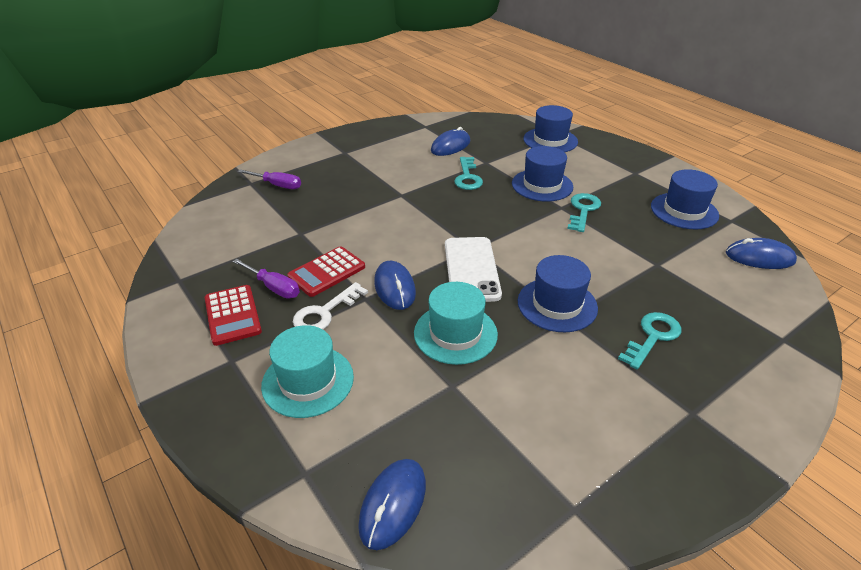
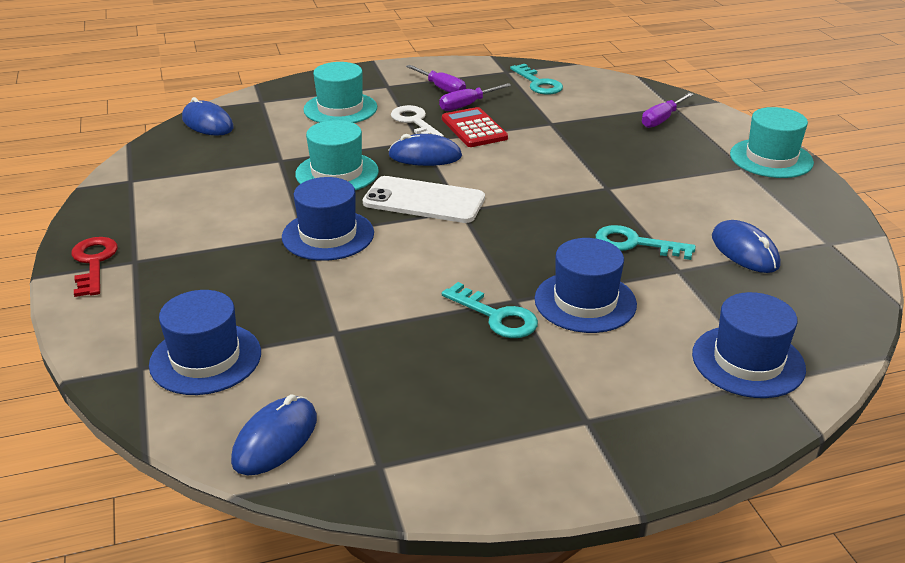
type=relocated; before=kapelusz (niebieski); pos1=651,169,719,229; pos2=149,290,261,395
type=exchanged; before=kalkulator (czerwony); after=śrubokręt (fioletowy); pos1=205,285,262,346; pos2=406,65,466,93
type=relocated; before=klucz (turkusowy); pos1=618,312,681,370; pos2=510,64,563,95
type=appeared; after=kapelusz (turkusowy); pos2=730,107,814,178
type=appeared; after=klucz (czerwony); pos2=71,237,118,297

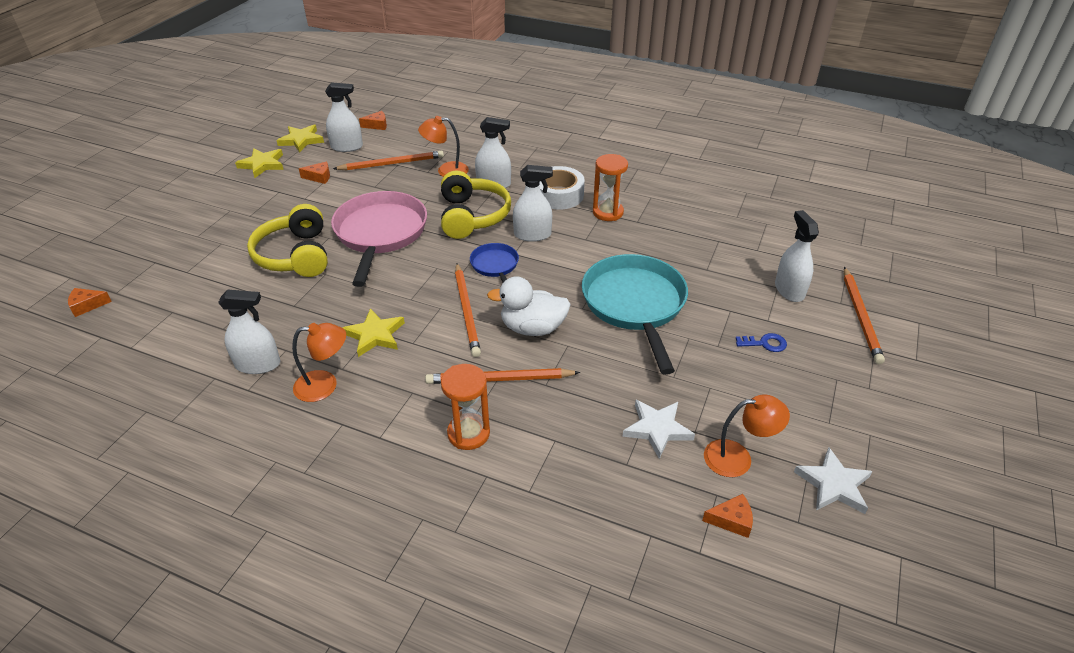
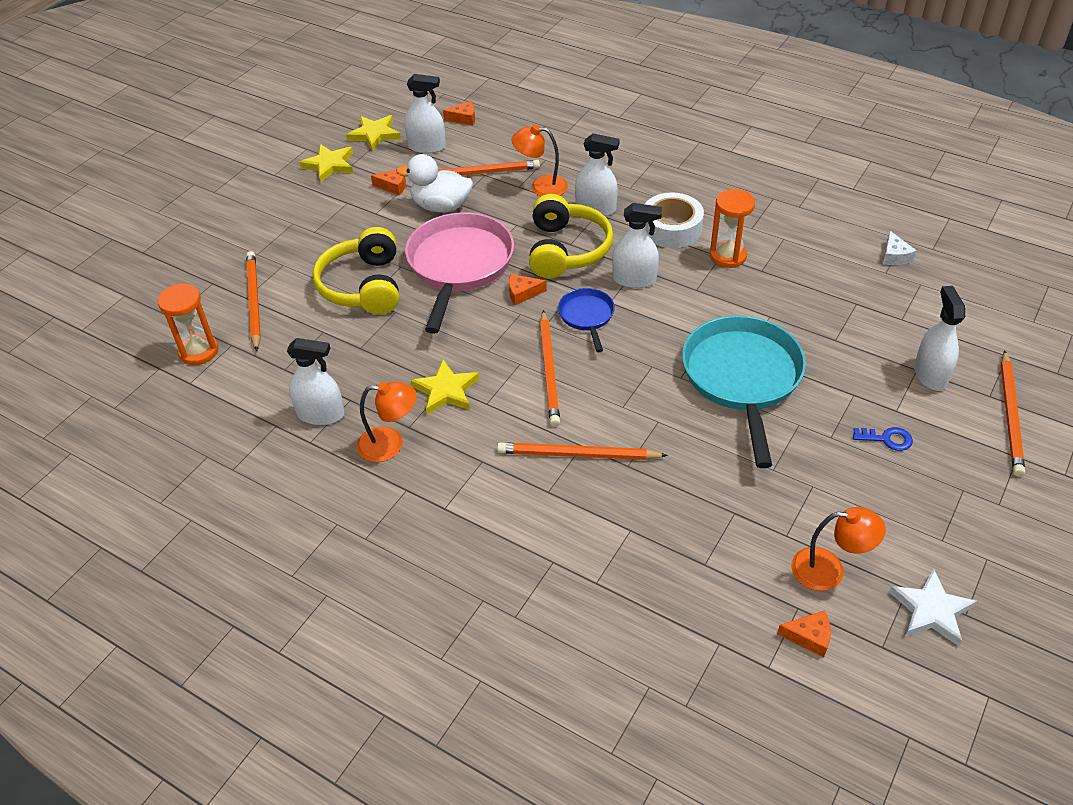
type=relocated; before=kaczka (biały); pos1=487,276,571,336; pos2=396,154,473,213
type=relocated; before=ser (pomarańczowy); pos1=68,288,112,317; pos2=509,274,547,305
type=relocated; before=klepsydra (pomarańczowy); pos1=441,364,490,450; pos2=157,284,219,365
type=missing; before=gwiazda (biały); pos1=622,400,695,459
type=appeared; after=ser (biały); pos2=883,231,917,265
type=appeared; after=ołówek (pomarańczowy); pos2=246,251,261,352

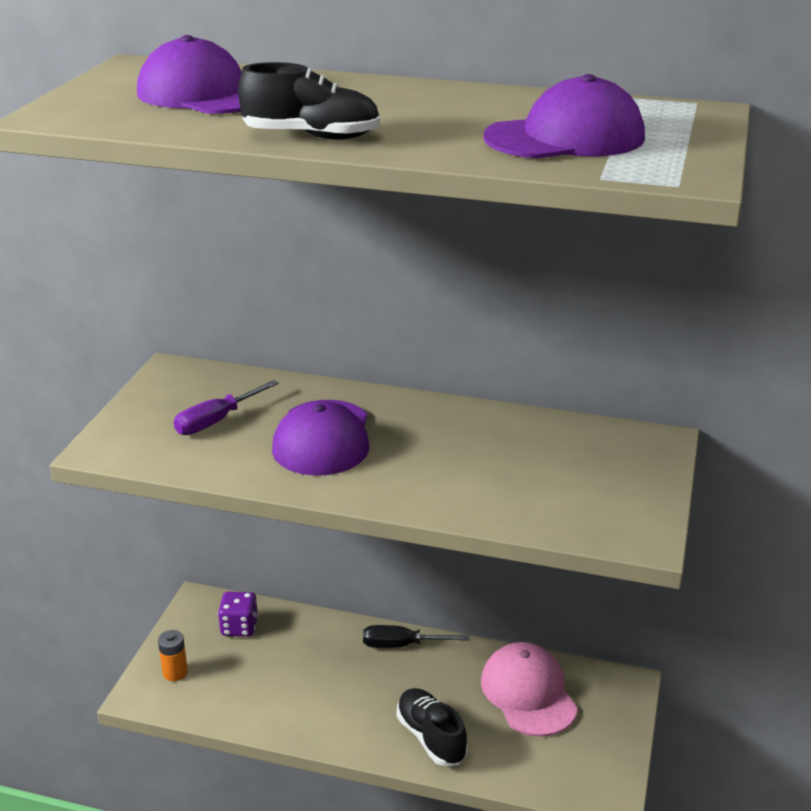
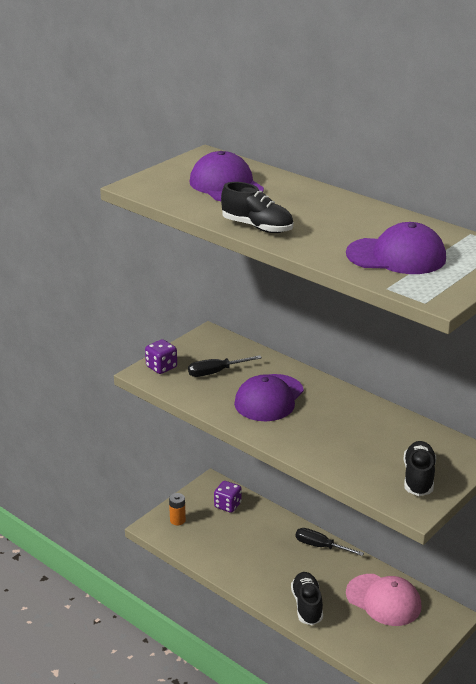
type=colour; before=śrubokręt (fioletowy); after=śrubokręt (czarny); pos1=174,380,279,435; pos2=188,355,262,377
type=spun; before=czapka (różowy); pos1=481,642,578,737; pos2=346,574,422,626; turn=120
type=appeared; after=kostka do gry (fioletowy); pos2=145,339,177,374
type=appeared; after=but (czarny); pos2=403,441,436,496

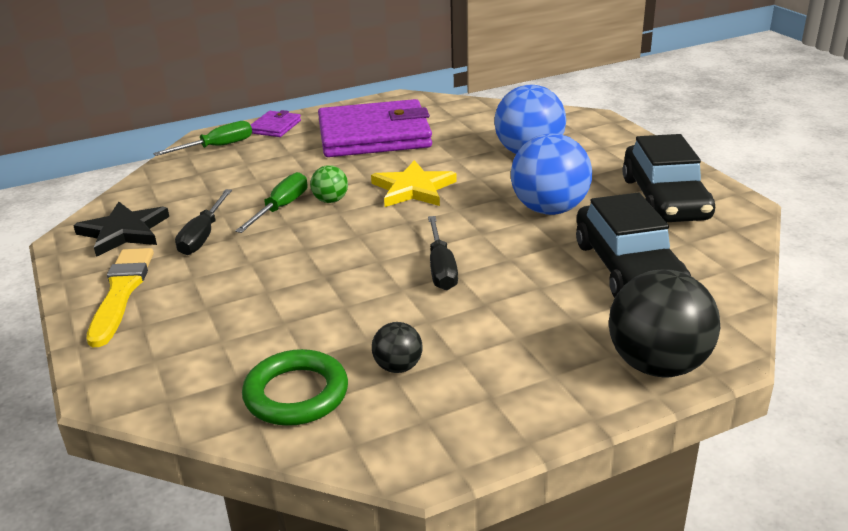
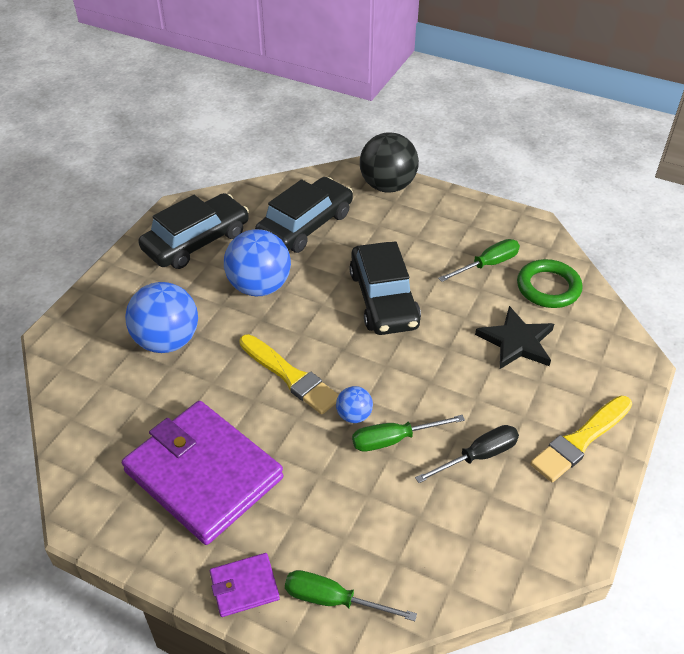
type=exchanged; before=gwiazda (żółty); after=pędzel (żółty); pos1=371,160,457,207; pos2=239,334,339,414
type=colour; before=piłka (zielony); after=piłka (niebieski); pos1=310,165,348,203; pos2=336,386,373,423
type=relocated; before=gwiazda (czarny); pos1=73,202,169,257; pos2=475,306,554,369
type=exchanged; before=śrubokręt (czarny); after=samochód (czarny); pos1=428,216,458,290; pos2=349,241,421,335
type=exchanged; before=piłka (czarny); after=śrubokręt (zielony); pos1=372,322,422,373; pos2=438,239,520,282

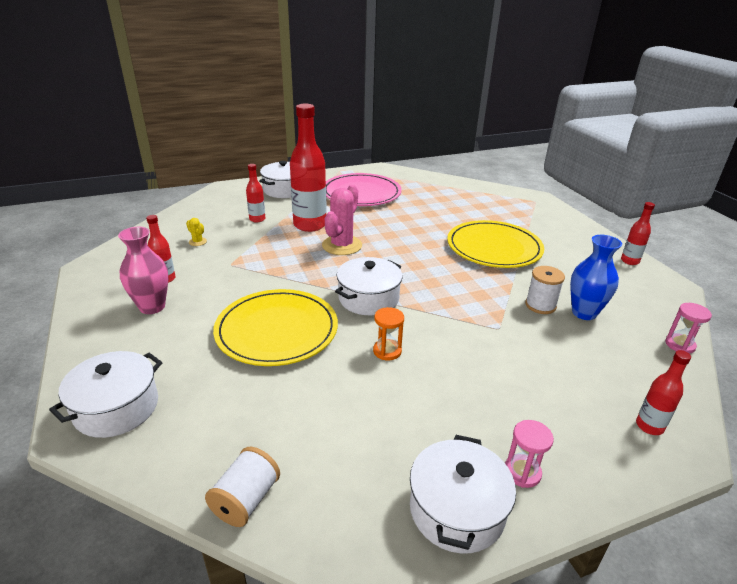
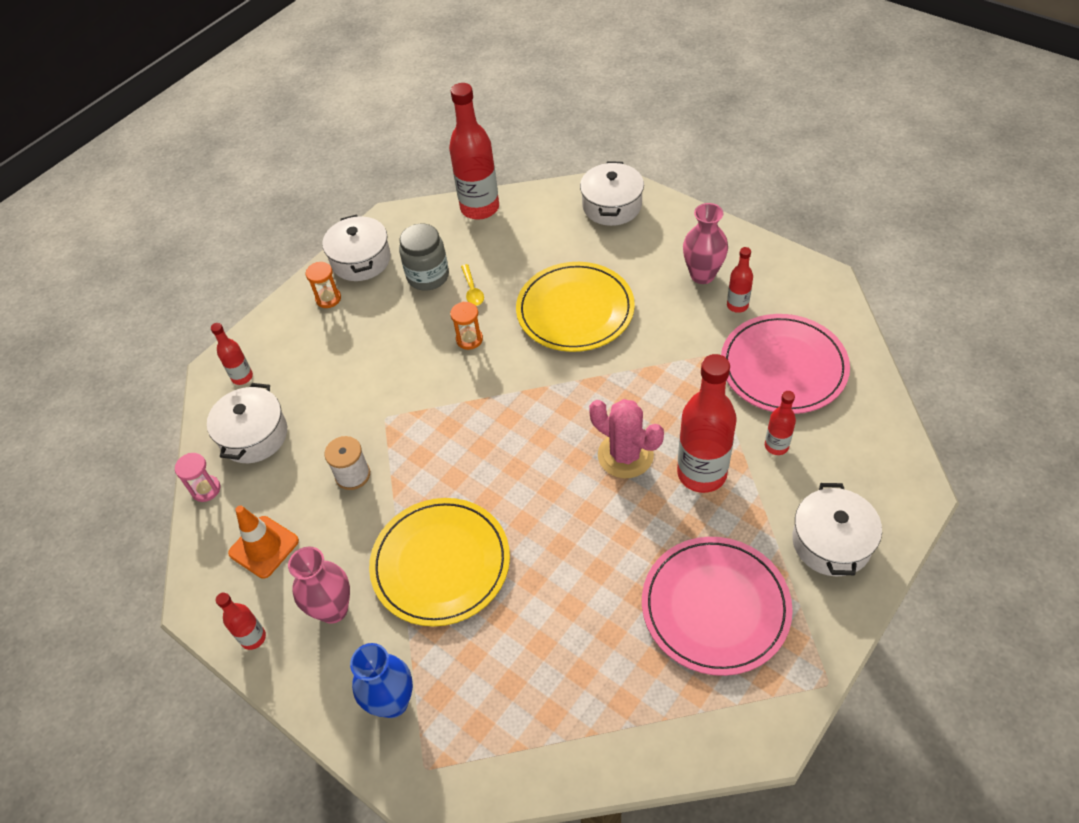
type=spun; before=kaktus (różowy); pos1=322,185,362,255; pos2=589,399,664,478; turn=-45
type=exchanged; before=kaktus (żółty); after=talerz (różowy); pos1=186,218,207,246; pos2=721,314,850,414
type=relocated; before=wazon (niebieski); pos1=570,235,622,320; pos2=350,643,413,718
type=relocated; before=garnek (biały); pos1=335,257,403,315; pos2=207,383,287,463
type=colour; before=klepsydra (różowy); after=klepsydra (pomarańczowy); pos1=505,420,554,488; pos2=306,262,341,308
type=exchanged; before=szpulka (biały); after=butelka (czerwony); pos1=205,447,280,527; pos2=449,83,499,220
type=appeared; after=słoik (szary); pos2=399,224,449,290
type=appeared; after=łyżka (żółty); pos2=461,264,484,306
type=appeared; after=pachołek (pomarańczowy); pos2=228,505,299,579
type=appeared; after=wazon (różowy); pos2=288,547,350,624

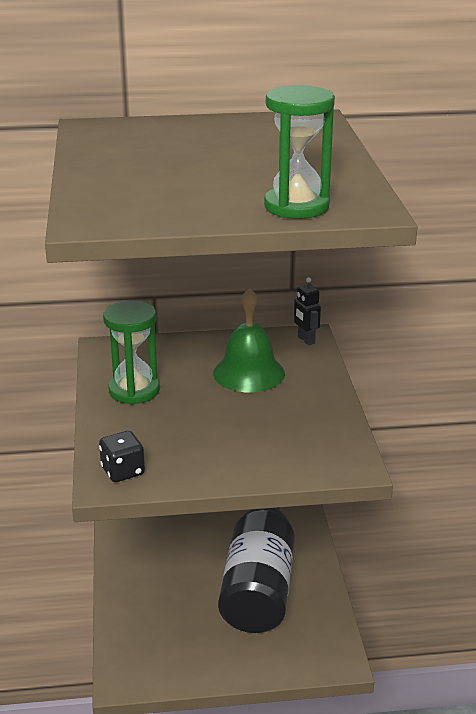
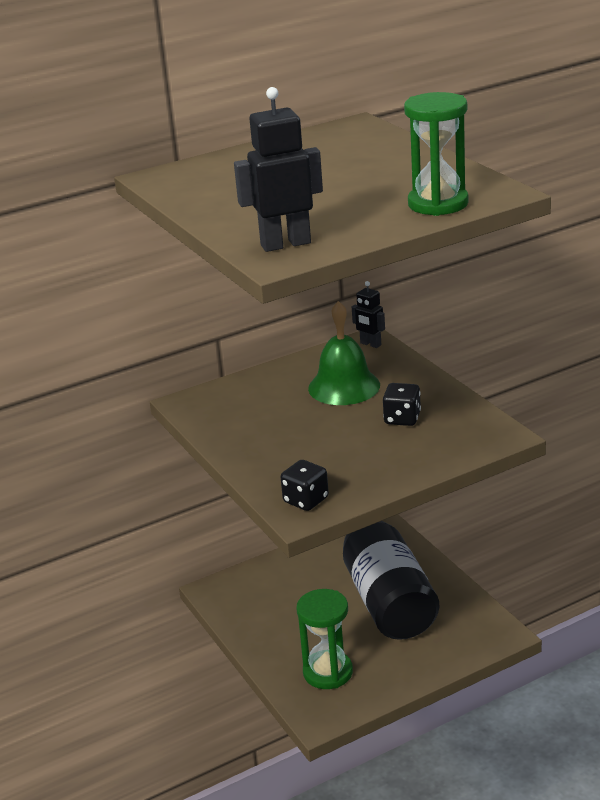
type=relocated; before=klepsydra (zielony); pos1=103,301,160,405; pos2=297,589,353,689
type=appeared; after=robot (czarny); pos2=234,87,323,252
type=appeared; after=kostka do gry (czarny); pos2=383,383,421,426

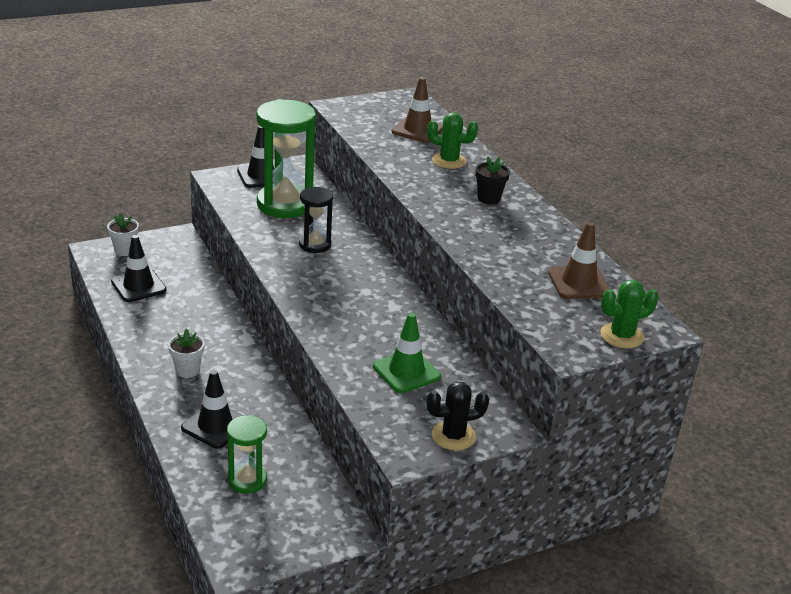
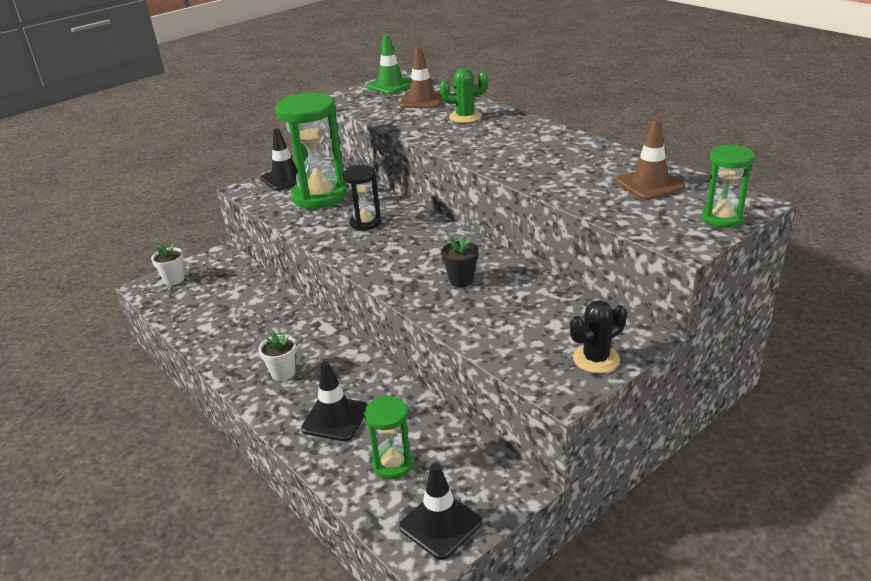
type=relocated; before=doniczka (czarny); pos1=475,156,510,204; pos2=441,235,479,287
type=relocated; before=pachołek (czarny); pos1=111,235,166,302; pos2=399,463,482,560
type=exchanged; before=kaktus (zielony); after=klepsydra (zielony); pos1=600,280,659,349; pos2=702,144,755,228
type=relocated; before=pachołek (zielony); pos1=373,313,441,393; pos2=366,34,411,94

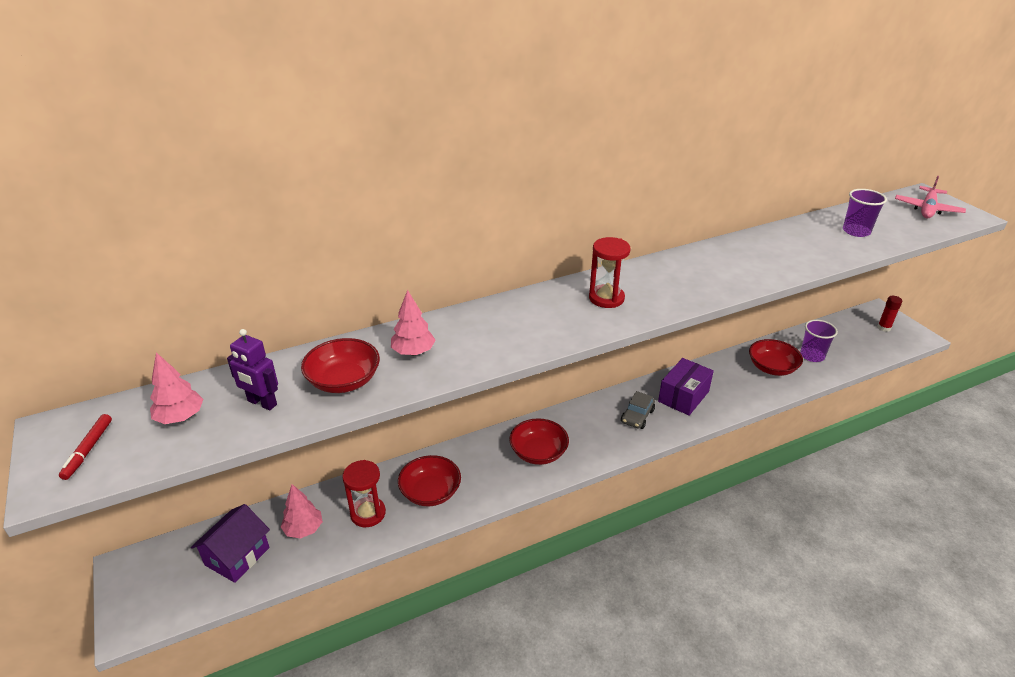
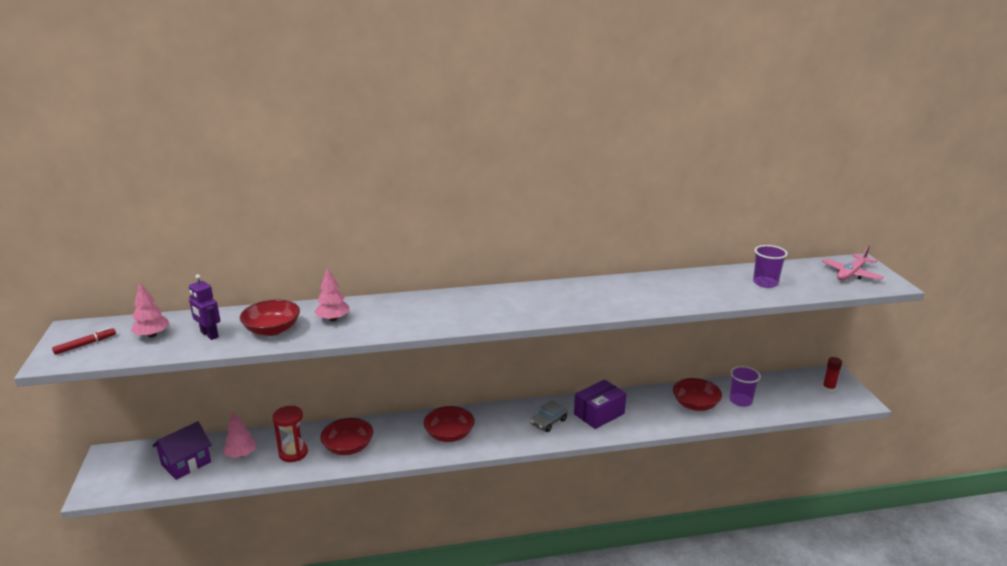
type=missing; before=klepsydra (czerwony); pos1=589,237,631,308
type=spun; before=flamaster (czerwony); pos1=59,414,112,480; pos2=52,327,116,355; turn=-150

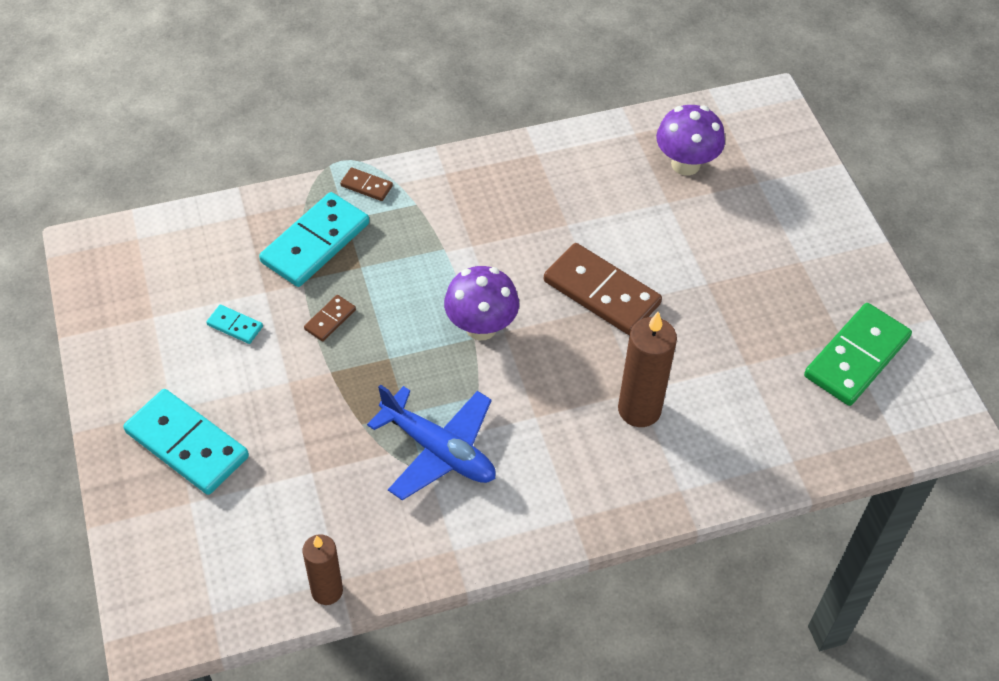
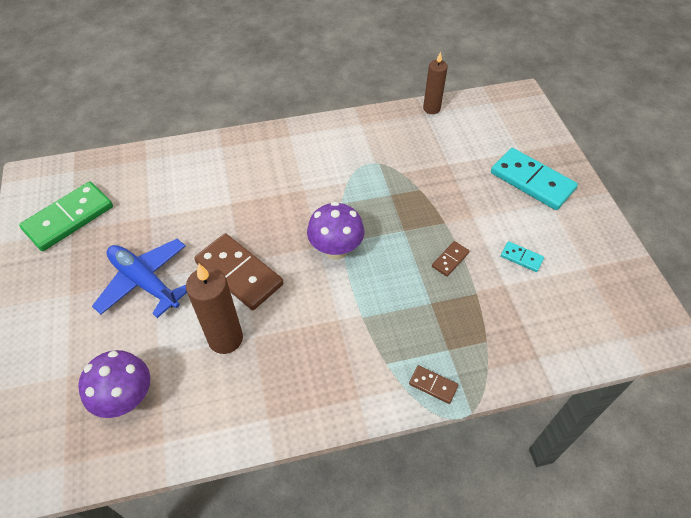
type=missing; before=kostka domina (turkusowy); pos1=259,192,369,287
type=relocated; before=świeca (brązowy); pos1=618,312,677,427; pos2=186,264,243,354
type=relocated; before=samolot (niebieski); pos1=367,385,496,500; pos2=92,239,187,318

